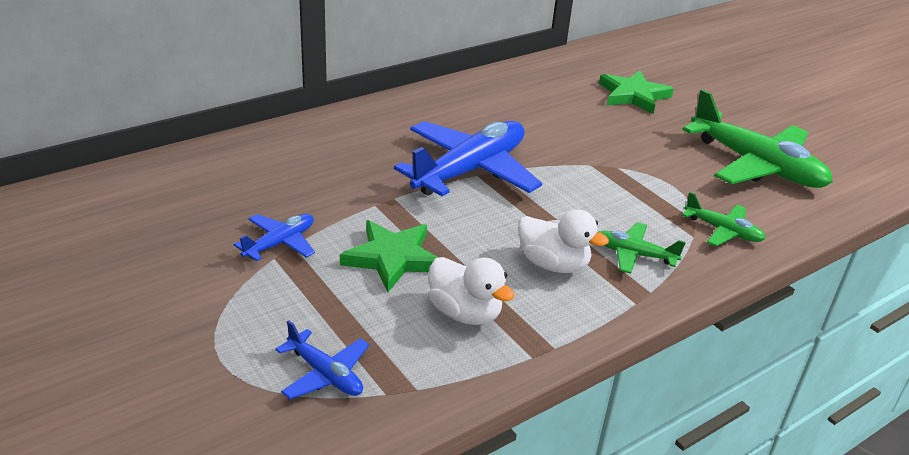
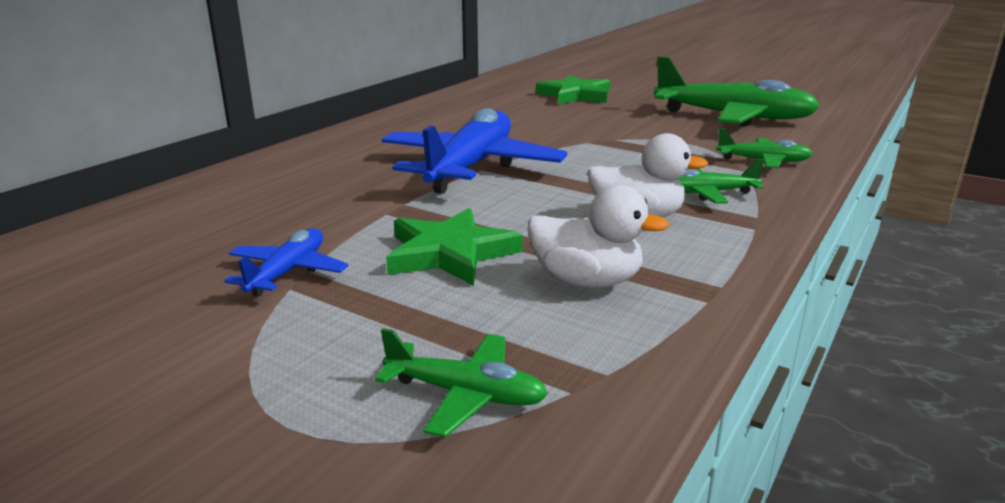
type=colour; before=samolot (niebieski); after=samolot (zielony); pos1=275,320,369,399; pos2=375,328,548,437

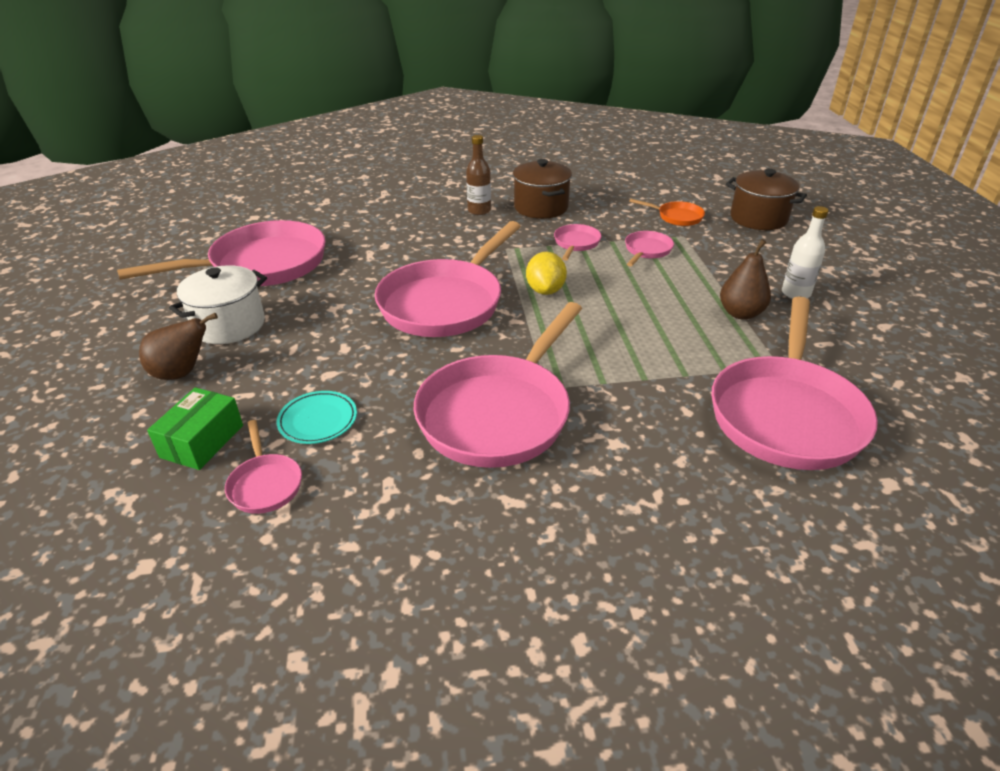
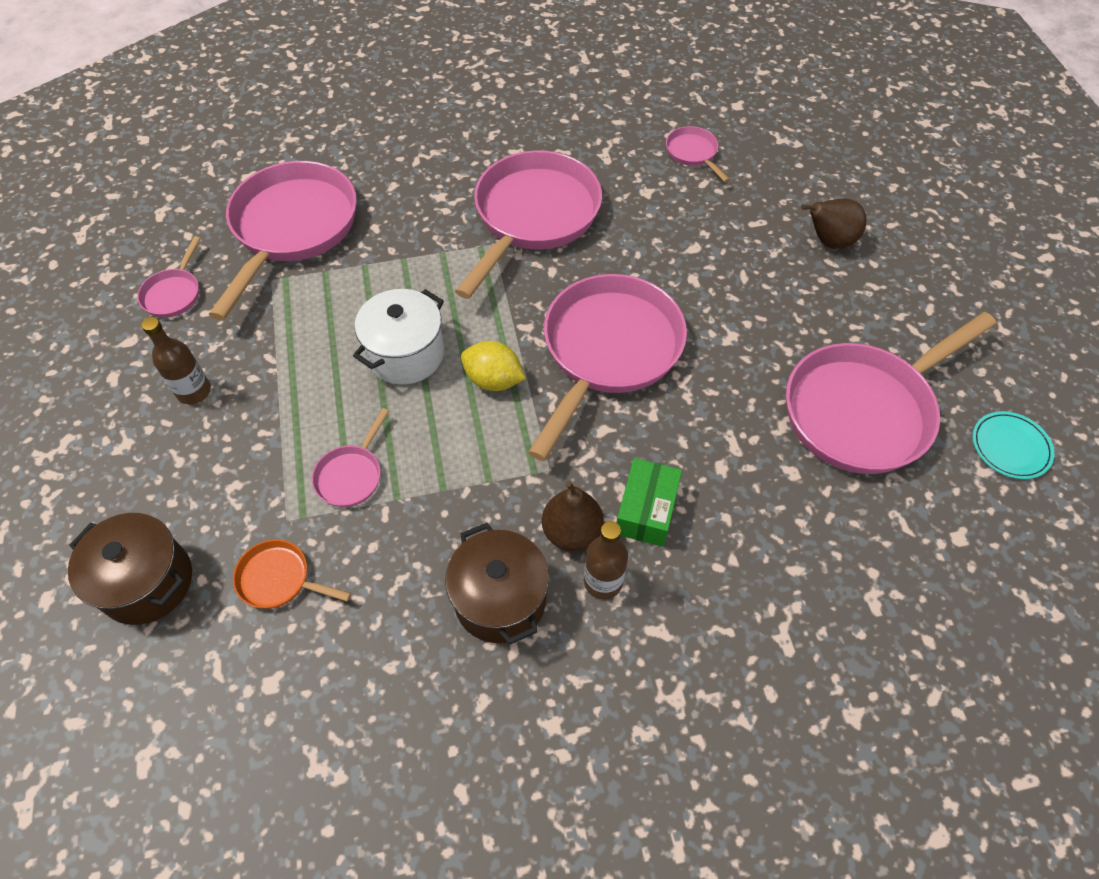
type=colour; before=butelka (biały); after=butelka (brązowy); pos1=782,206,829,299; pos2=141,317,211,405
type=relocated; before=patelnia (różowy); pos1=554,224,601,261; pos2=137,236,201,318
type=relocated; before=gruszka (brązowy); pos1=720,239,771,320; pos2=542,481,604,551
type=spun; before=cytryna (żółty); pos1=526,252,567,295; pos2=461,341,526,391; turn=-60
type=relocated; before=garnek (biały); pos1=169,265,267,344; pos2=353,289,444,385
type=relocated; before=pudełko (zielony); pos1=147,387,243,470; pos2=617,458,682,547
type=relocated; before=talerz (turkusowy); pos1=277,391,357,444; pos2=972,411,1054,479

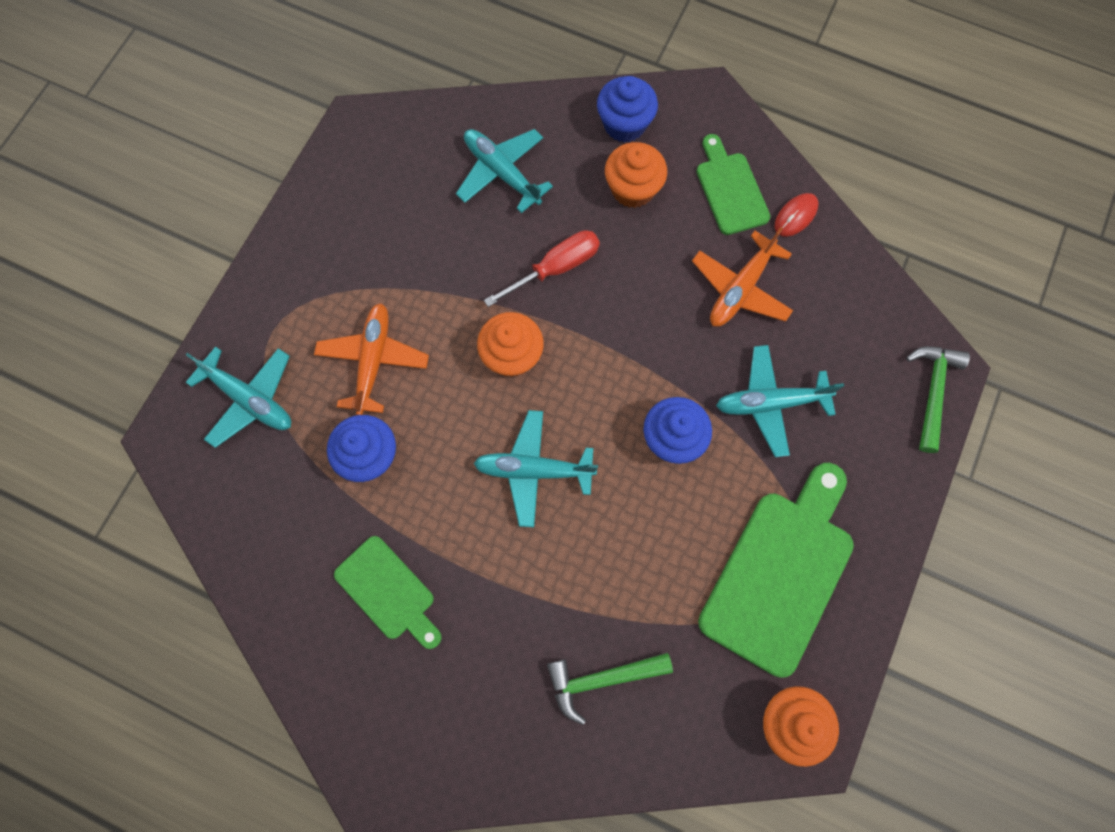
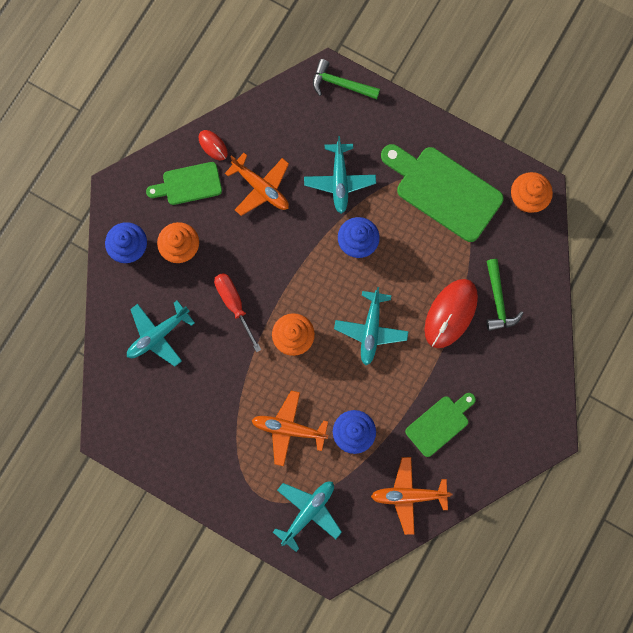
type=appeared; after=myszka (czerwony); pos2=424,279,478,348
type=appeared; after=samolot (pomarańczowy); pos2=371,457,453,535

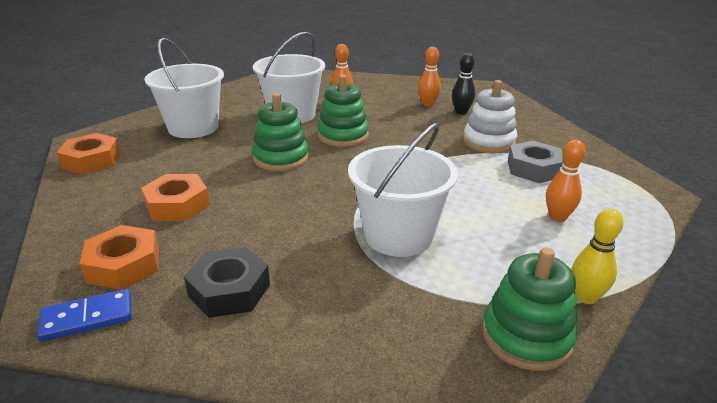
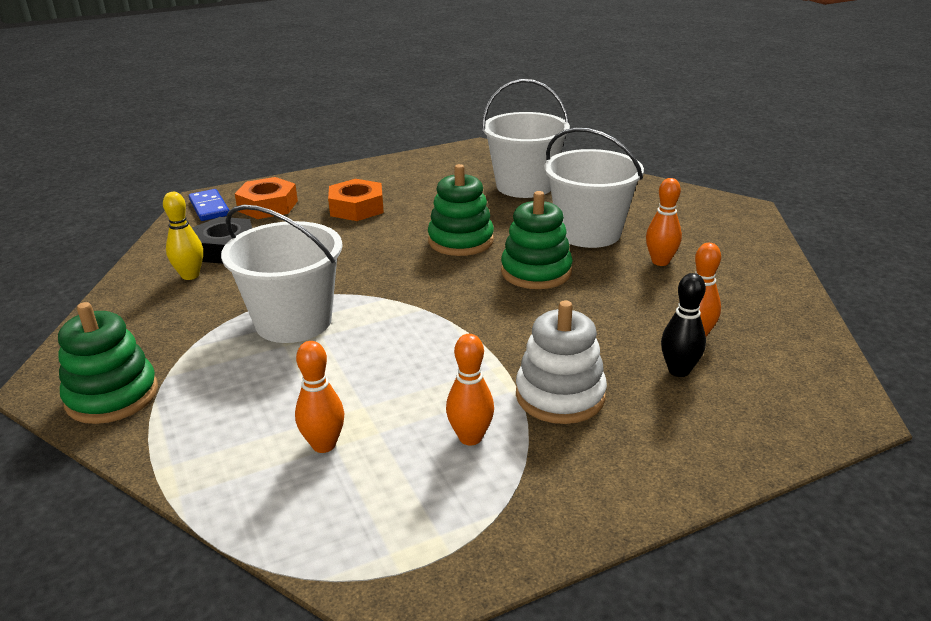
type=missing; before=nakrętka (pomarańczowy); pos1=57,133,121,175
type=exchanged; before=nakrętka (szary); after=kręgiel (pomarańczowy); pos1=508,141,563,183; pos2=446,334,494,446
type=relocated; before=kręgiel (żółty); pos1=572,208,624,304; pos2=163,192,203,280

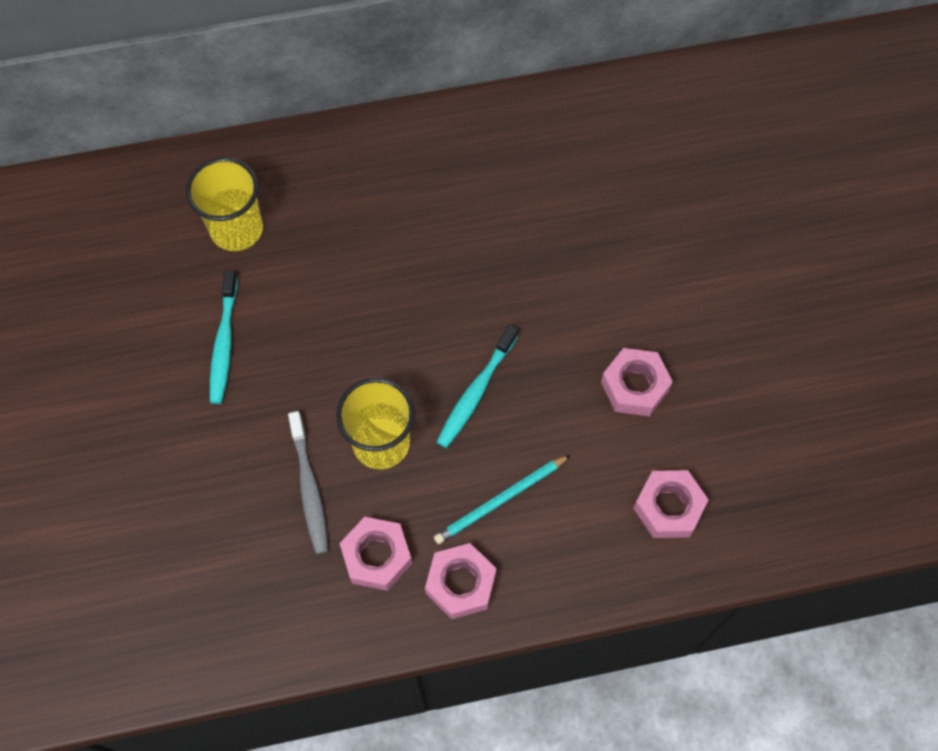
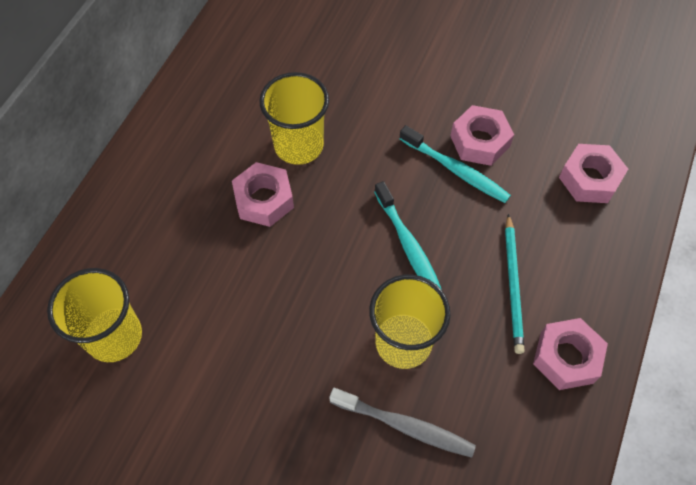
type=relocated; before=szczoteczka do zębów (turkusowy); pos1=210,270,238,404; pos2=399,125,511,203
type=relocated; before=nakrętka (różowy); pos1=339,517,412,591; pos2=232,162,294,227
type=appeared; after=szklanka (żółty); pos2=260,72,329,165

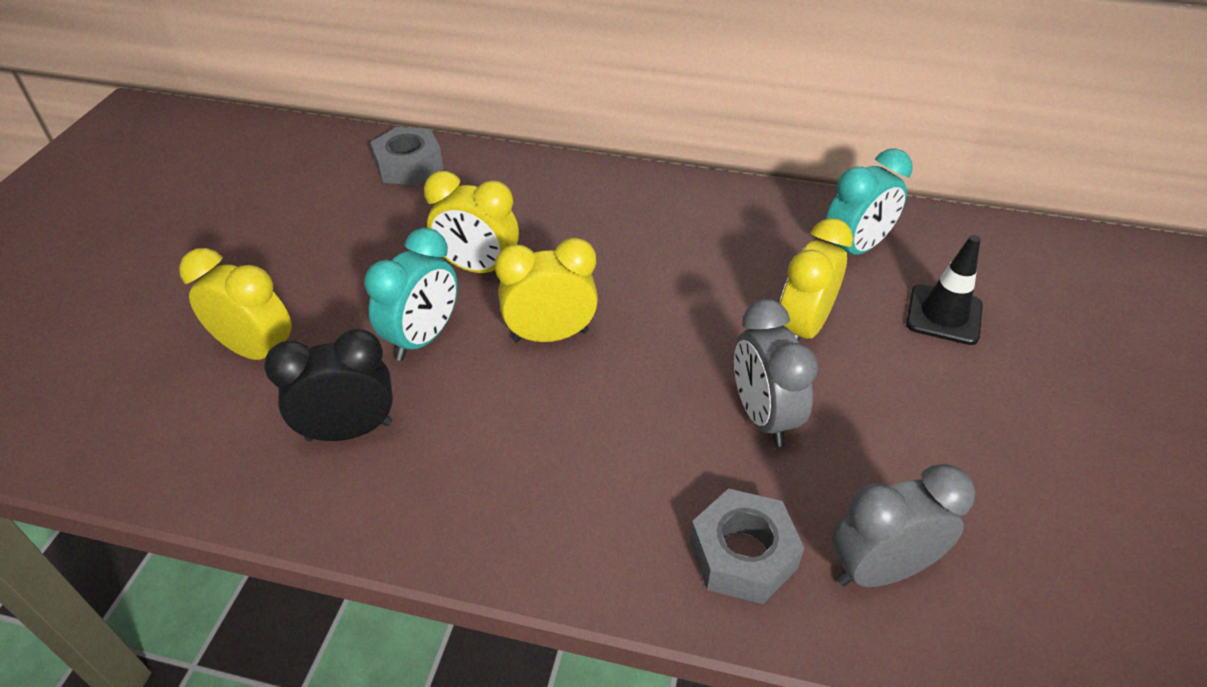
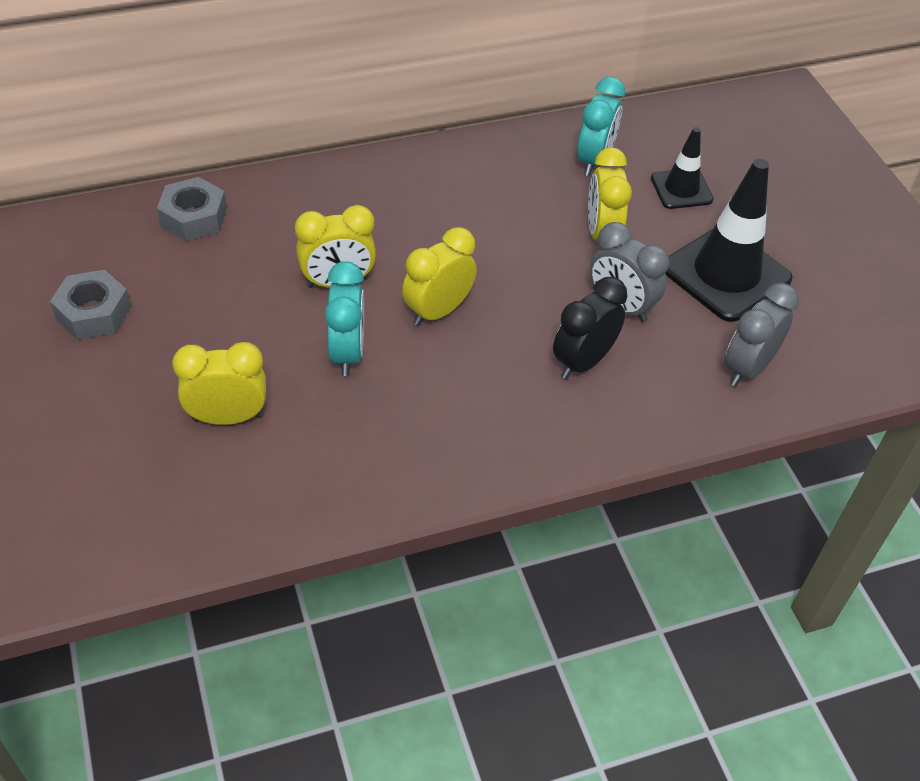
type=relocated; before=budzik (czarny); pos1=264,329,393,441; pos2=553,277,628,379
type=relocated; before=nakrętka (szary); pos1=690,488,804,604; pos2=50,270,131,340
type=appeared; after=pachołek (czarny); pos2=665,159,793,322

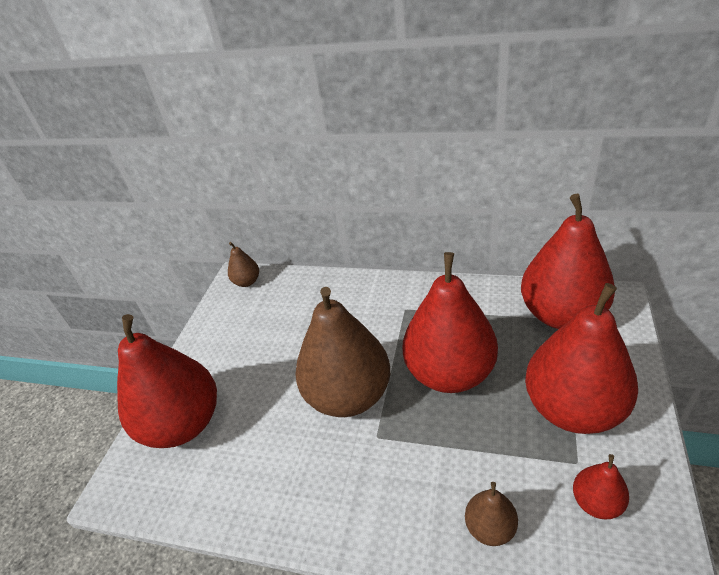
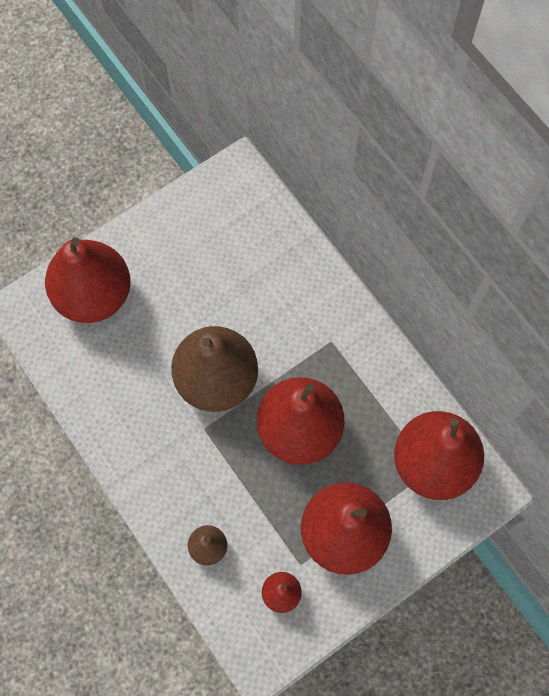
type=missing; before=gruszka (brązowy); pos1=228,242,259,287

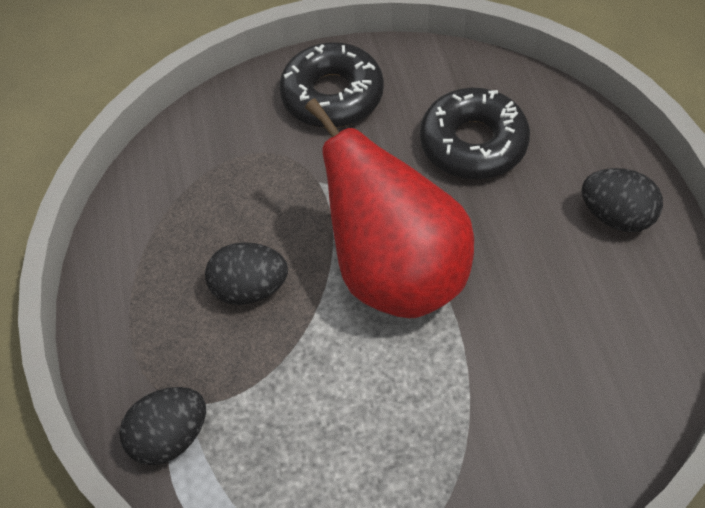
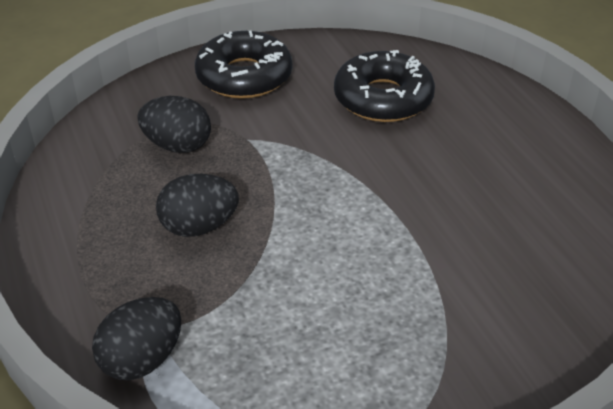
type=missing; before=gruszka (czerwony); pos1=305,98,474,318
type=relocated; before=jajko (czarny); pos1=582,168,663,232; pos2=137,96,211,153

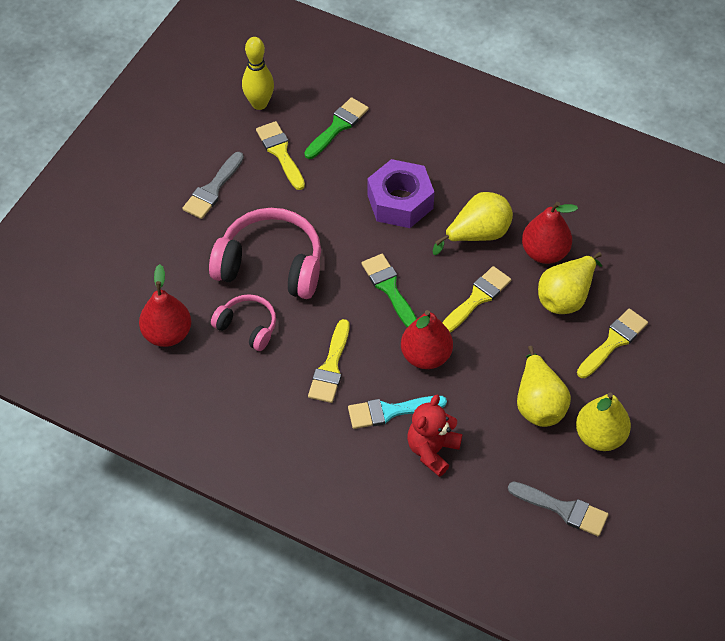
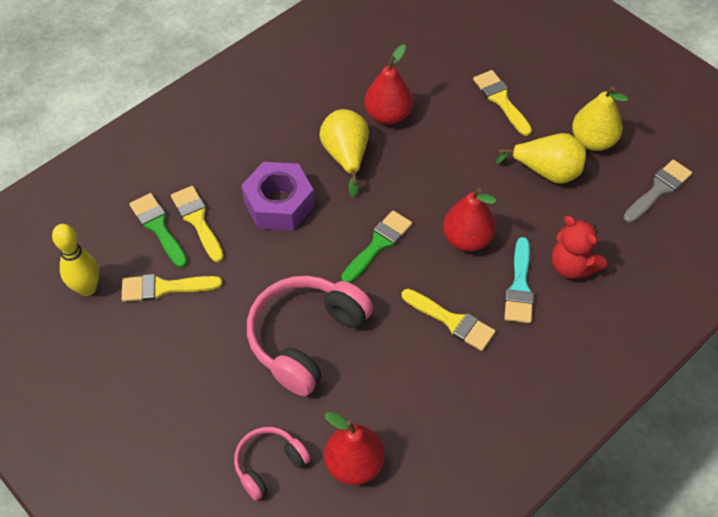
type=missing; before=pędzel (szary); pos1=182,152,244,219
type=missing; before=gruszka (żółty); pos1=538,252,602,314
type=spun; before=pędzel (zielony); pos1=362,254,417,327; pos2=341,211,412,283; turn=135
type=relocated; before=pędzel (żółty); pos1=442,266,511,333; pos2=171,186,224,262
type=relocated; before=słuchawki (różowy); pos1=211,294,276,351; pos2=234,427,311,501

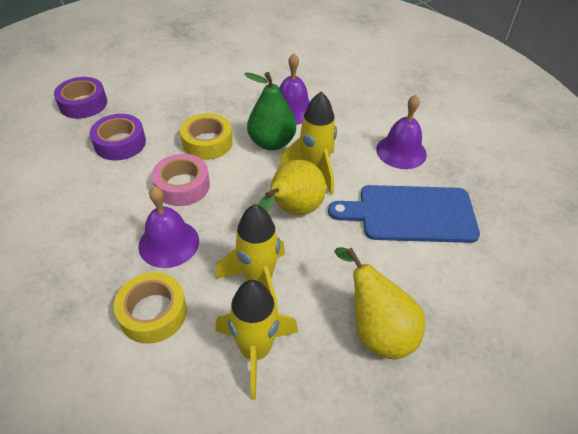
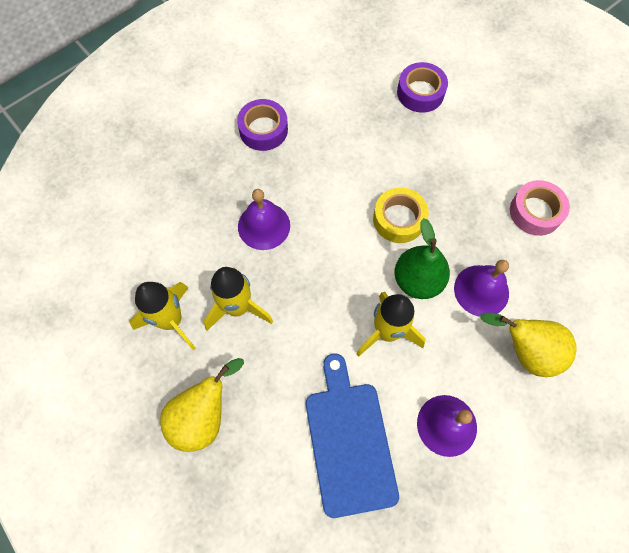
type=relocated; before=taśma klejąca (fioletowy); pos1=90,114,146,160; pos2=237,99,288,151
type=relocated; before=taśma klejąca (różowy); pos1=152,154,210,206; pos2=510,180,570,236
type=relocated; before=gruszka (żółty); pos1=258,160,326,215; pos2=480,312,577,377
type=missing; before=taśma klejąca (żółty); pos1=114,272,187,344

